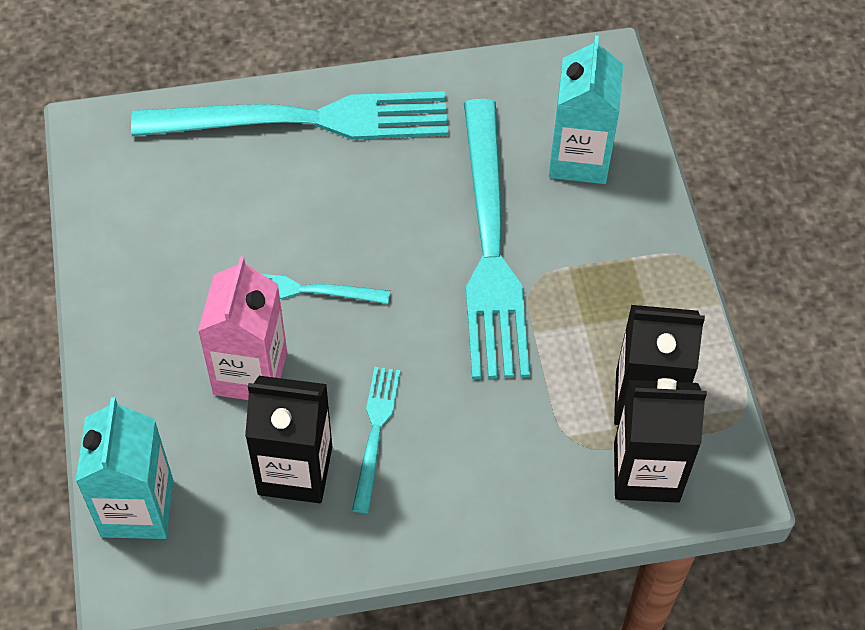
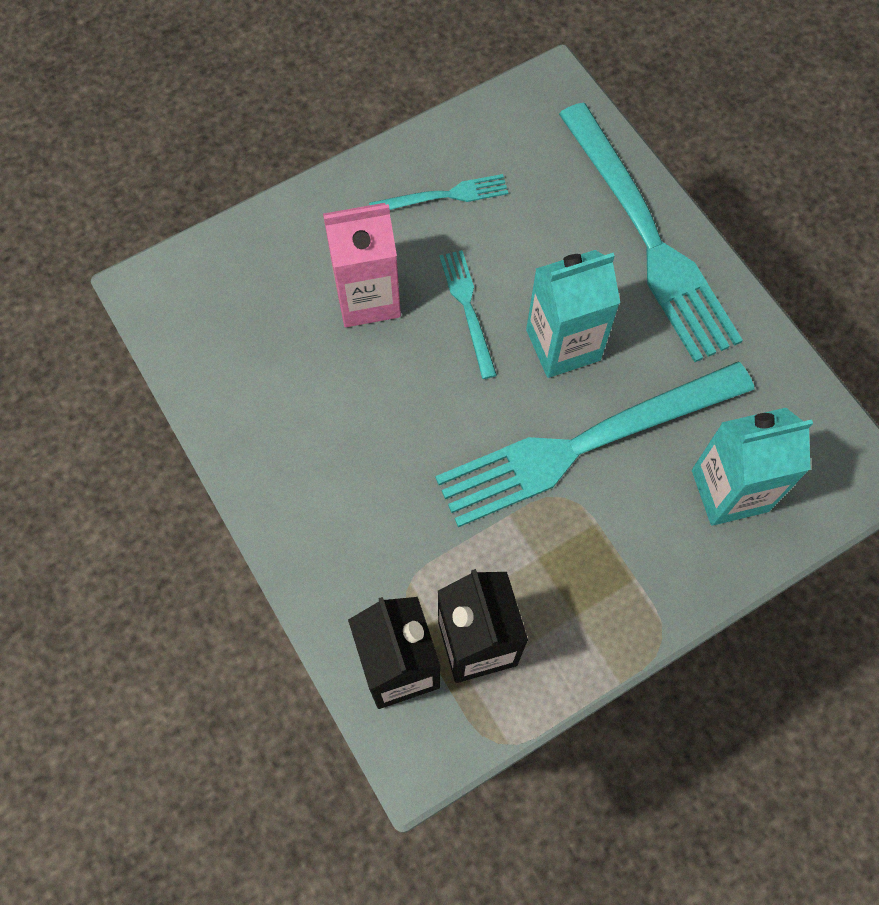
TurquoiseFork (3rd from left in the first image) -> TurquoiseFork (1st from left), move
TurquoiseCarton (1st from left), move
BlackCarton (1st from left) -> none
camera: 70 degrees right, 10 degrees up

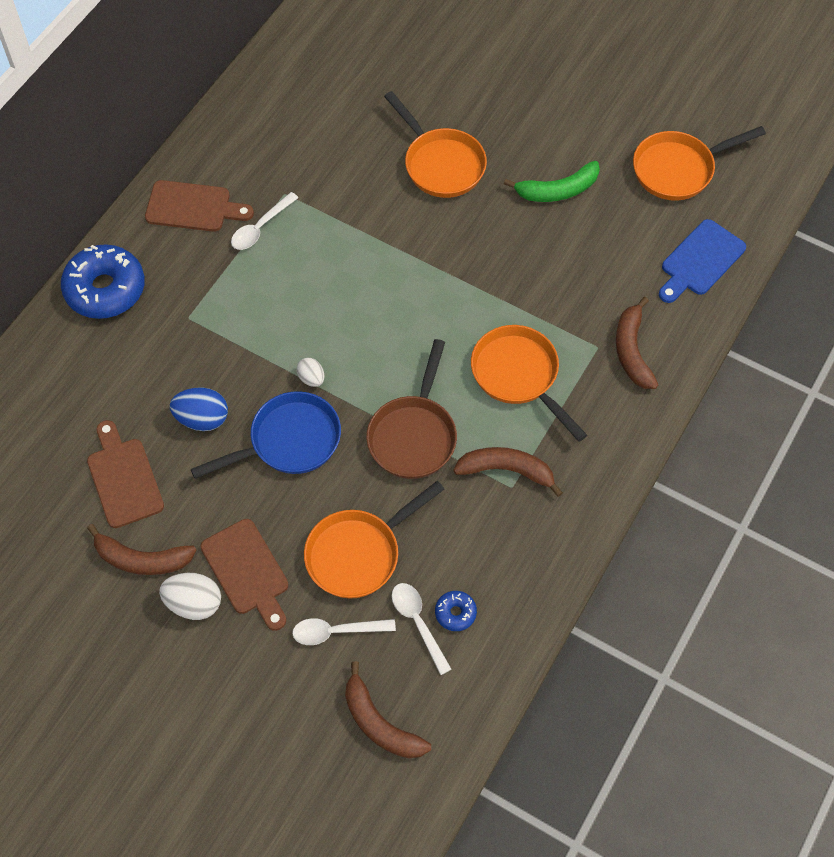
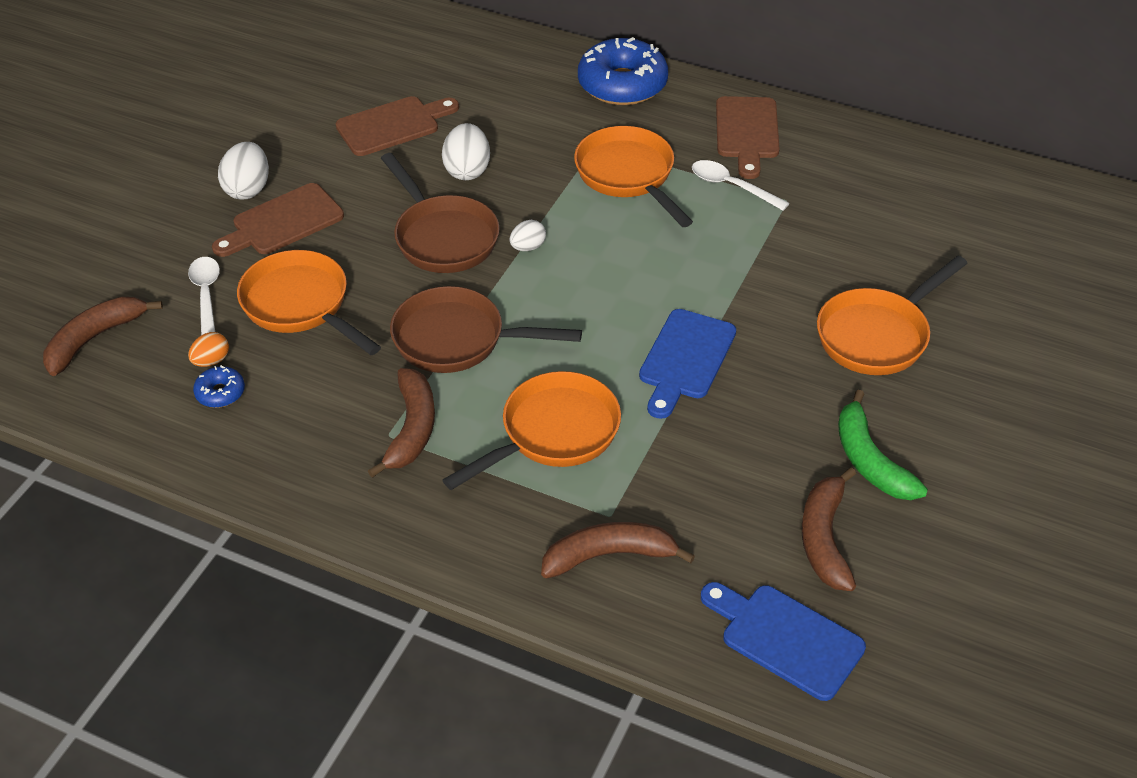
WhiteSpoon (3rd from left) -> OrangeEgg
BluePan -> BrownPan (1st from left)
BlueEgg -> WhiteEgg (2nd from left)
OrangePan (4th from left in the first image) -> OrangePan (3rd from left), move
none -> BlueCuttingBoard (1st from left)
BrownBanana (1st from left in the first image) -> BrownBanana (4th from left), move
camera: 85 degrees right, 15 degrees down

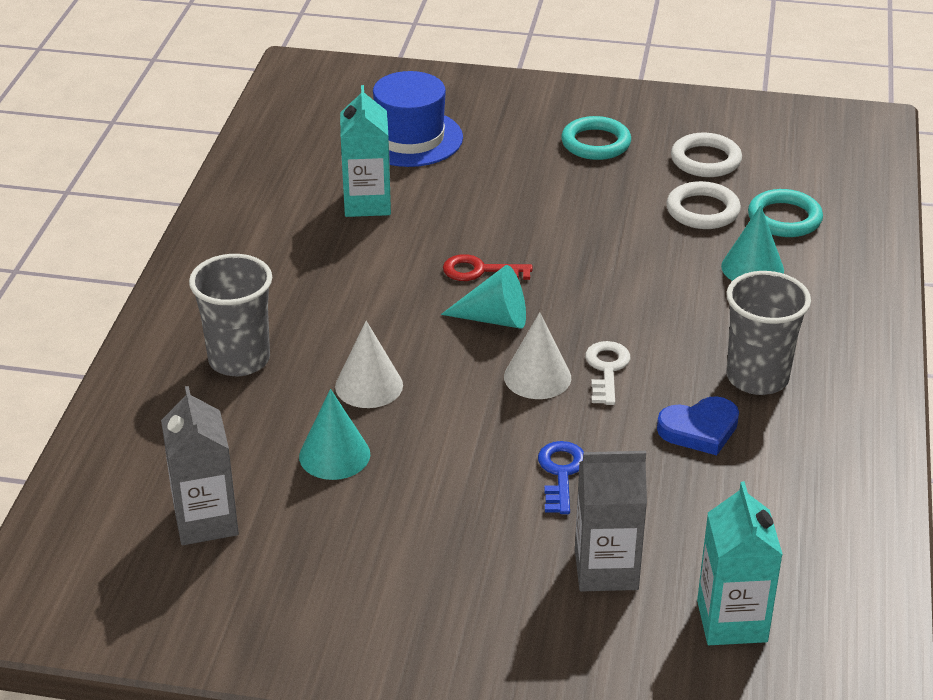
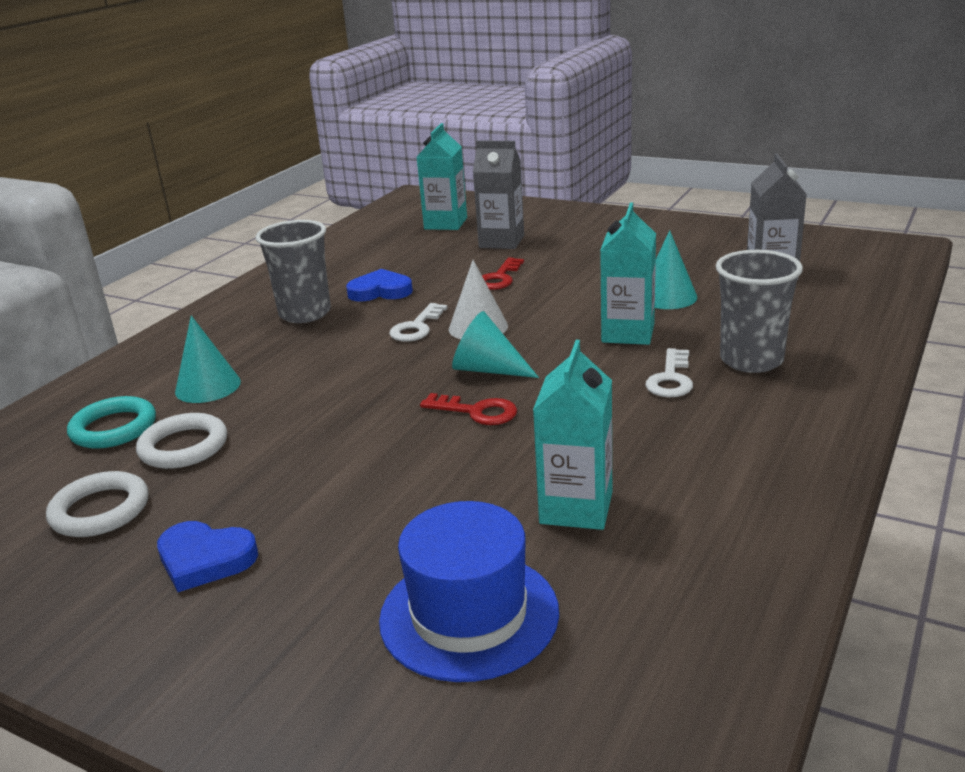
TurquoiseRing (1st from left) -> BlueHeart (1st from left)
BlueKey -> RedKey (2nd from left)
WhiteCone (1st from left) -> TurquoiseCarton (3rd from left)
none -> WhiteKey (2nd from left)
camera: 160 degrees left, 10 degrees down

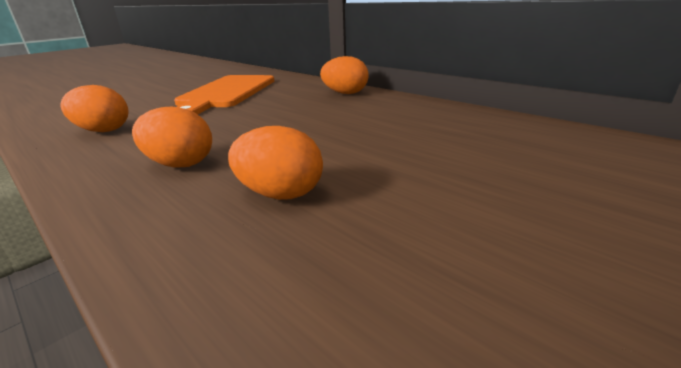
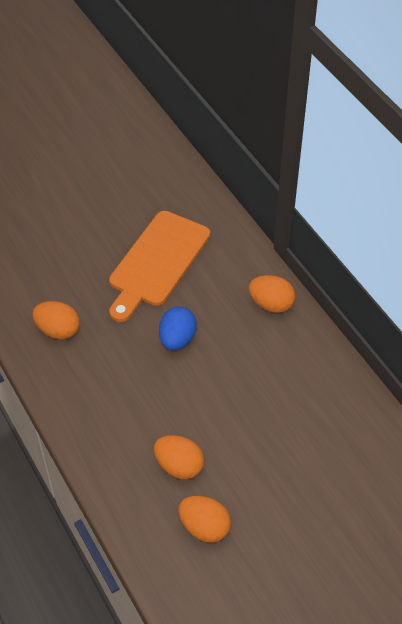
none -> BlueEgg
OrangeEgg (2nd from left in the first image) -> OrangeEgg (3rd from left), move
camera: 15 degrees right, 25 degrees up

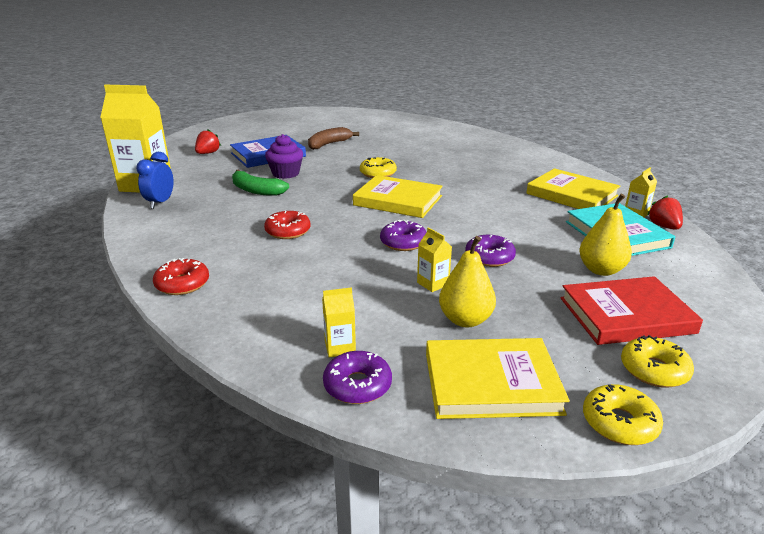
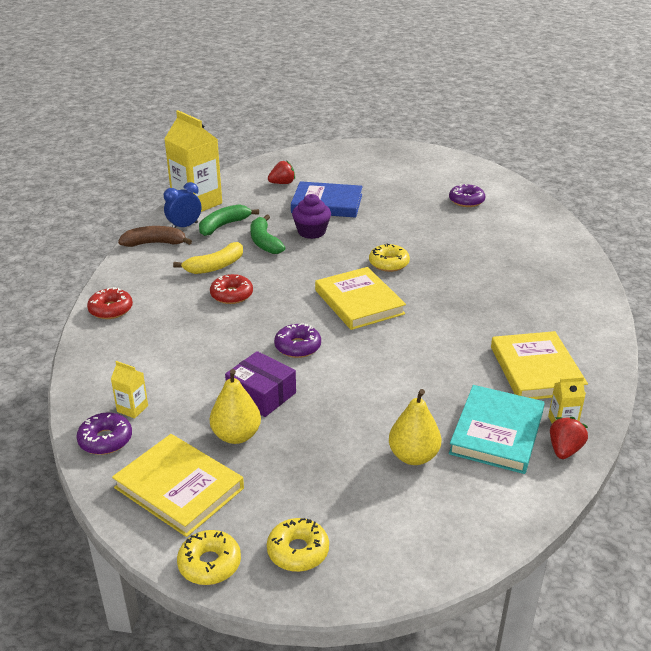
BrownBanana, move
none -> YellowBanana
none -> GreenBanana (1st from left)
YellowCarton (3rd from left) -> PurpleBox
PurpleDonut (3rd from left), move
RedBook -> none
camera: 40 degrees right, 5 degrees up

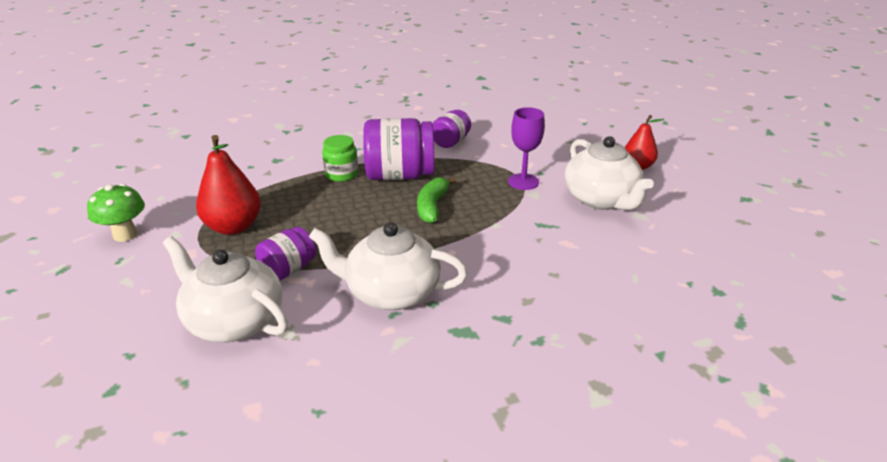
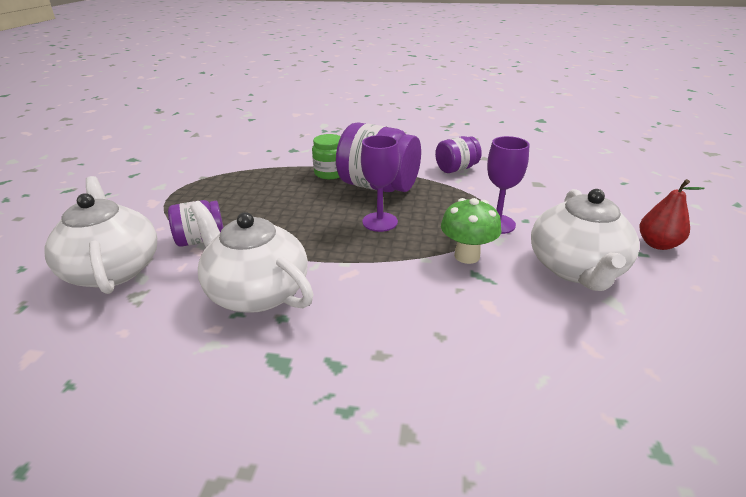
GreenBanana -> PurpleGoblet (1st from left)
GreenMushroom, move
RedPear (1st from left) -> none
camera: 30 degrees right, 0 degrees up

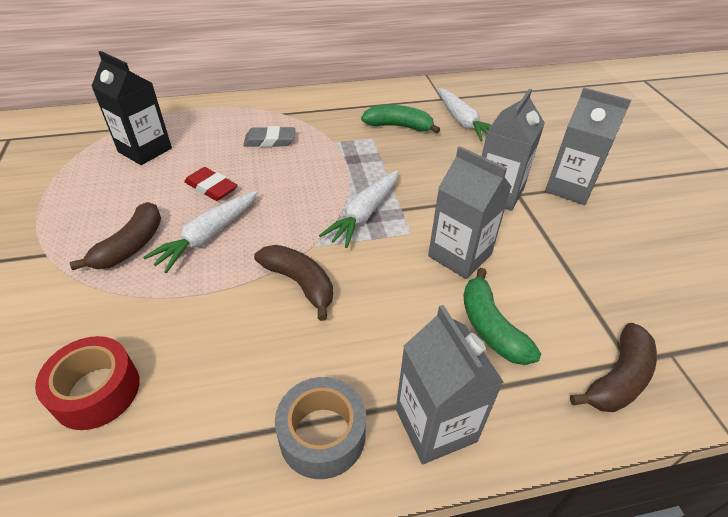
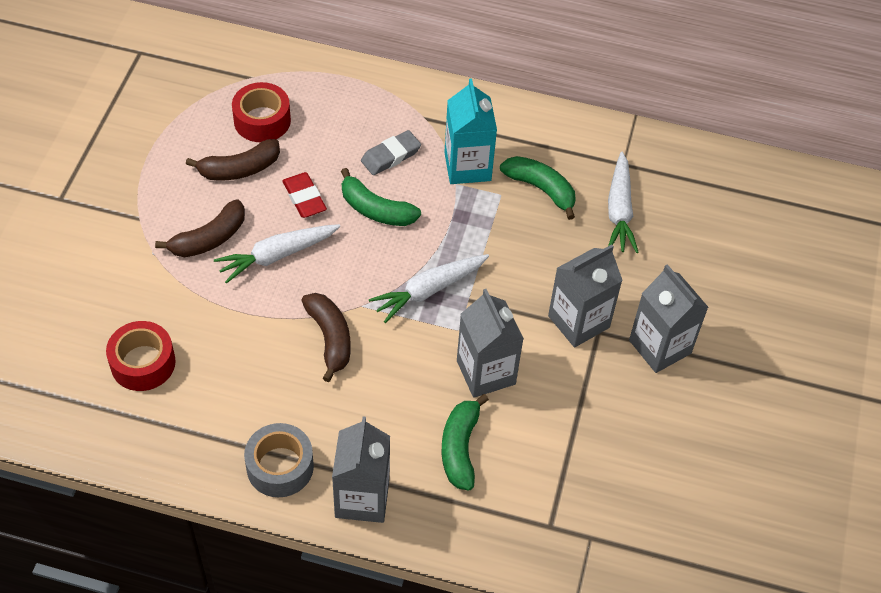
BrownBanana (3rd from left in the first image) -> BrownBanana (2nd from left), move
BlackCarton -> RedTape (2nd from left)
none -> GreenBanana (1st from left)
GreyEraser, 60 degrees counterclockwise
none -> TurquoiseCarton
camera: 25 degrees right, 10 degrees up

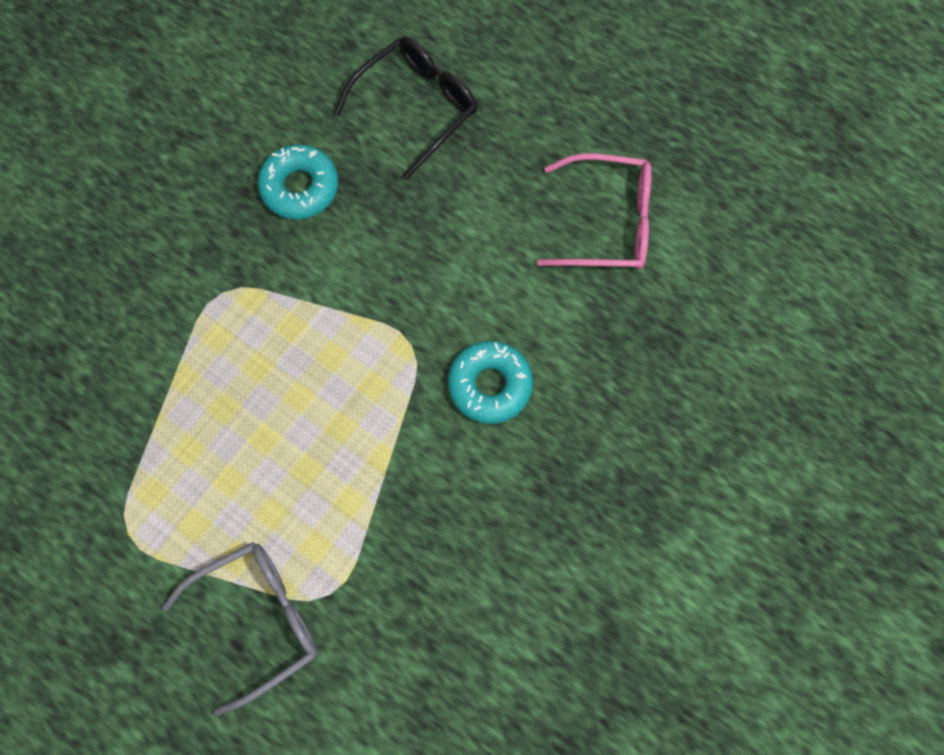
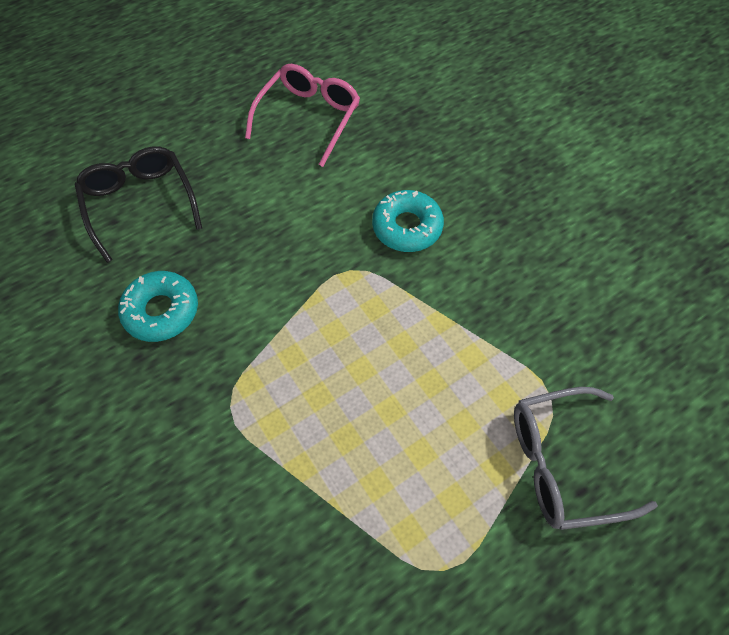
GreyGlasses, 90 degrees counterclockwise
camera: 70 degrees left, 10 degrees down

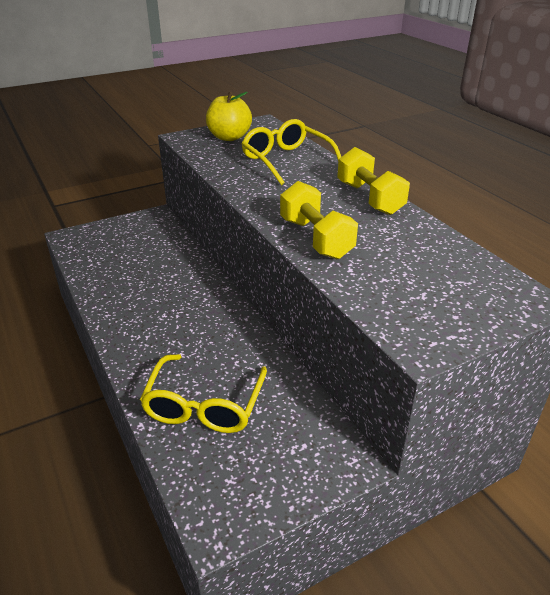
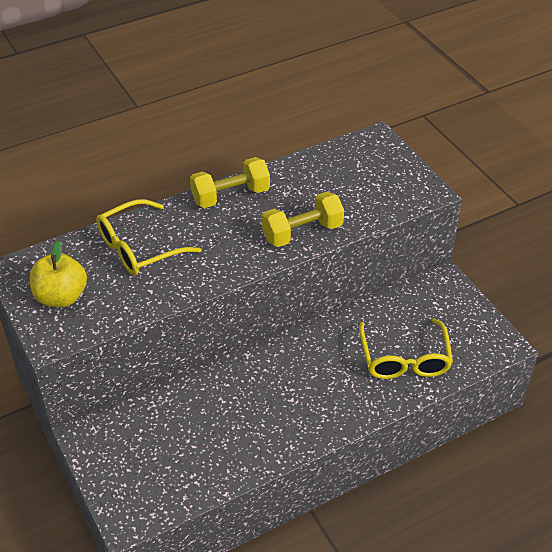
YellowGlasses (1st from left in the first image) -> YellowGlasses (2nd from left), 75 degrees clockwise
camera: 90 degrees left, 10 degrees up

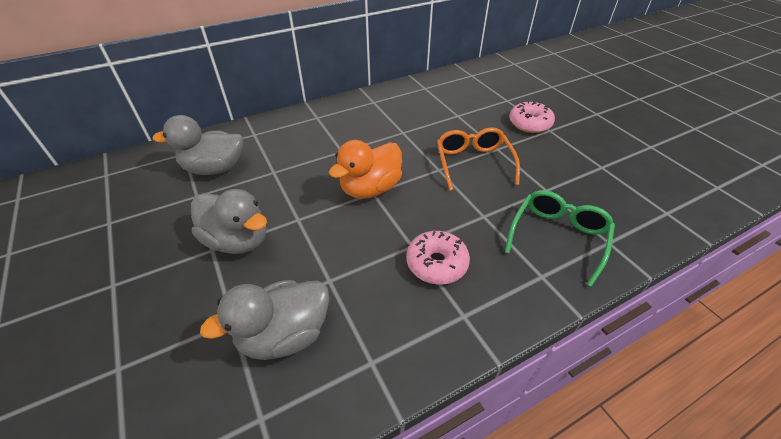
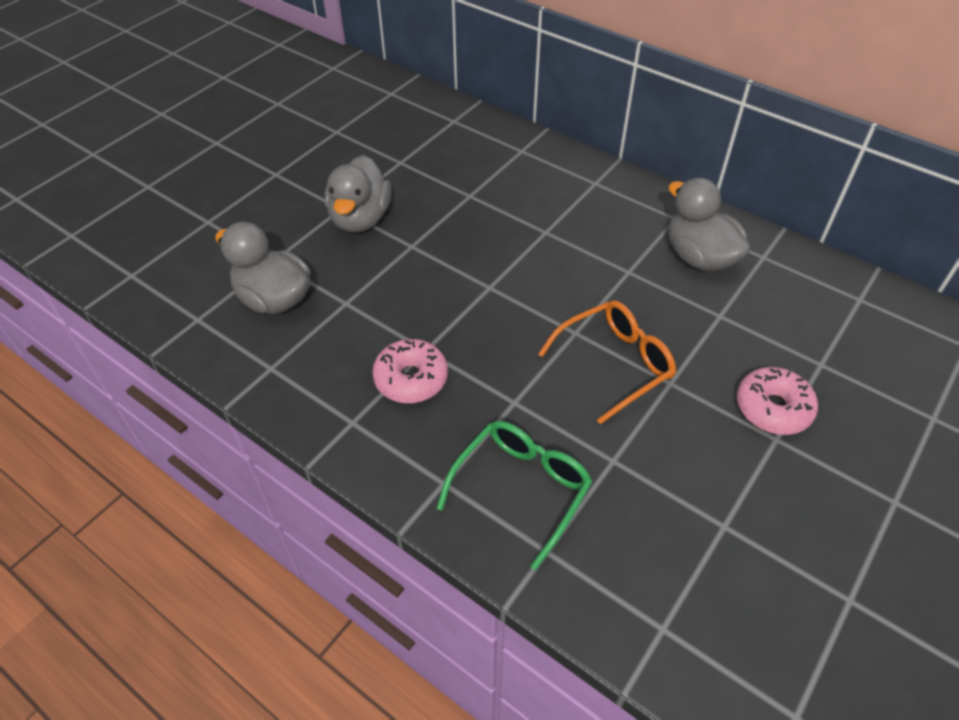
GreenGlasses, 60 degrees counterclockwise
GreyDuck (1st from left in the first image) -> GreyDuck (3rd from left), move
OrangeDuck -> none
camera: 65 degrees right, 5 degrees up

